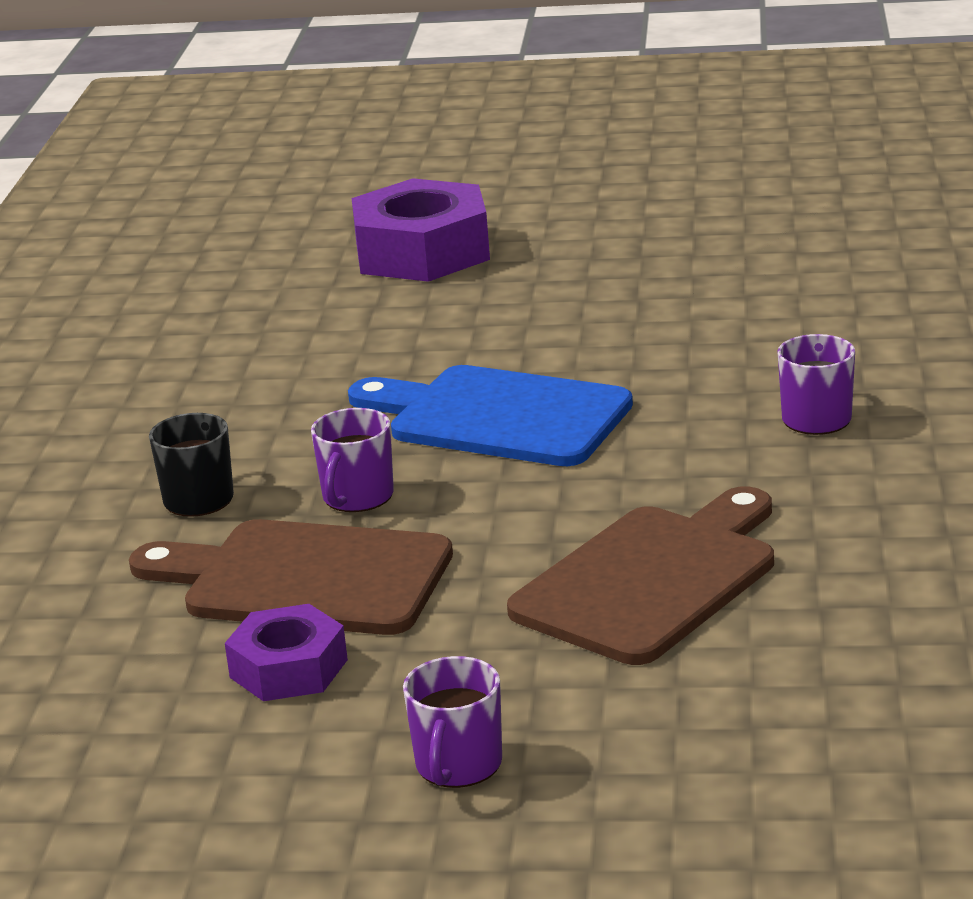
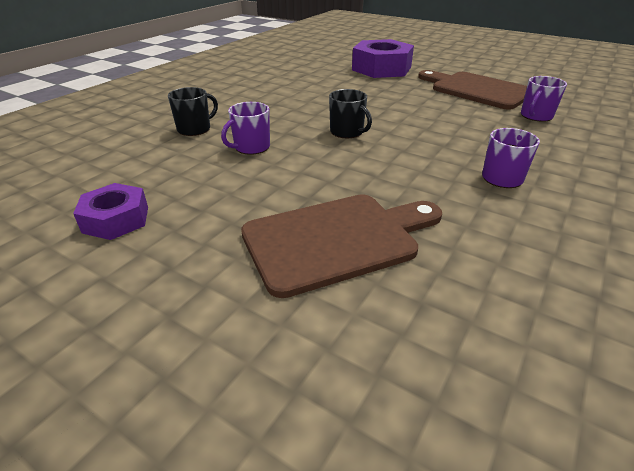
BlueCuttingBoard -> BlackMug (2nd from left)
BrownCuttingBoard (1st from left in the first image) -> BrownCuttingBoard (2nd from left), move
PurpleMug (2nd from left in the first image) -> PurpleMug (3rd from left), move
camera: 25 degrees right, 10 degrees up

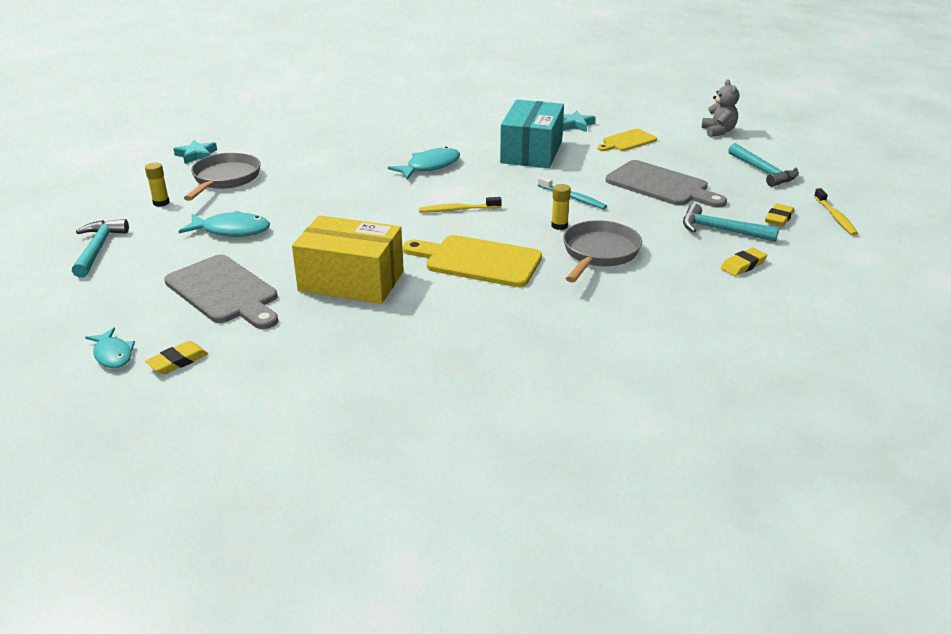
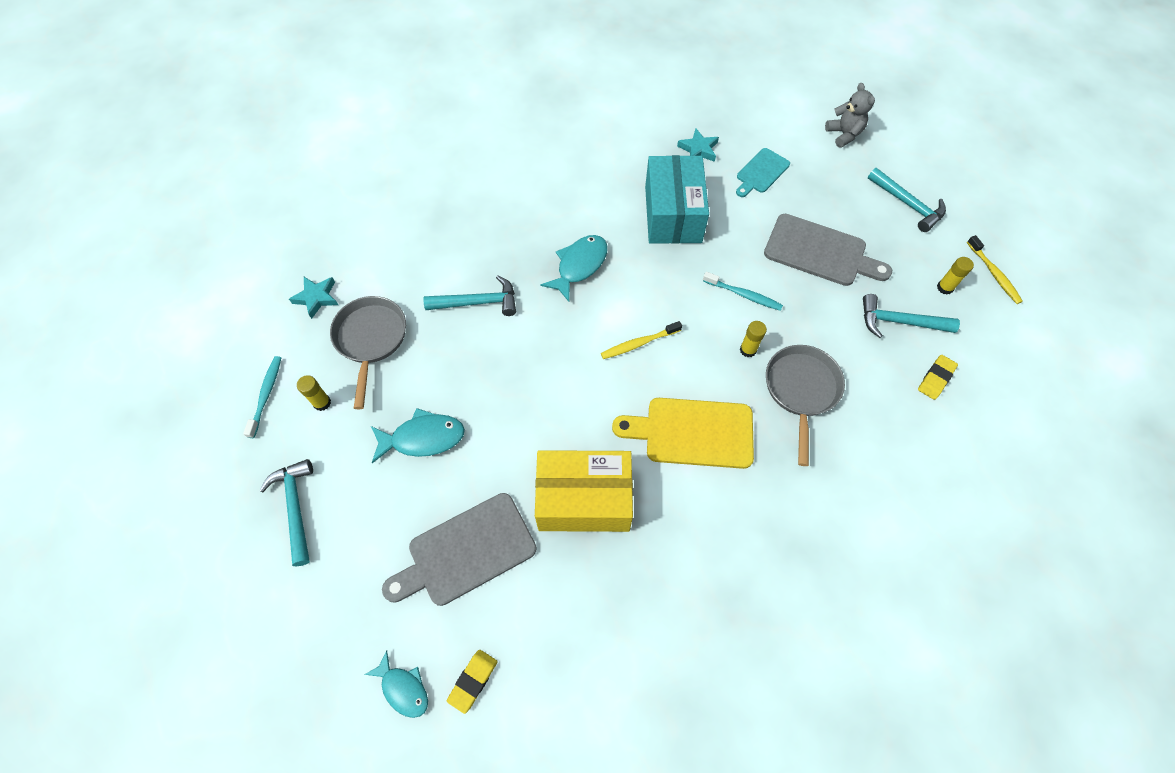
none -> TurquoiseToothbrush (1st from left)
GreyCuttingBoard (1st from left), 120 degrees clockwise
none -> TurquoiseHammer (2nd from left)
YellowCuttingBoard (2nd from left) -> TurquoiseCuttingBoard
YellowEraser (3rd from left) -> YellowGlueStick (3rd from left)
camera: 15 degrees left, 30 degrees up

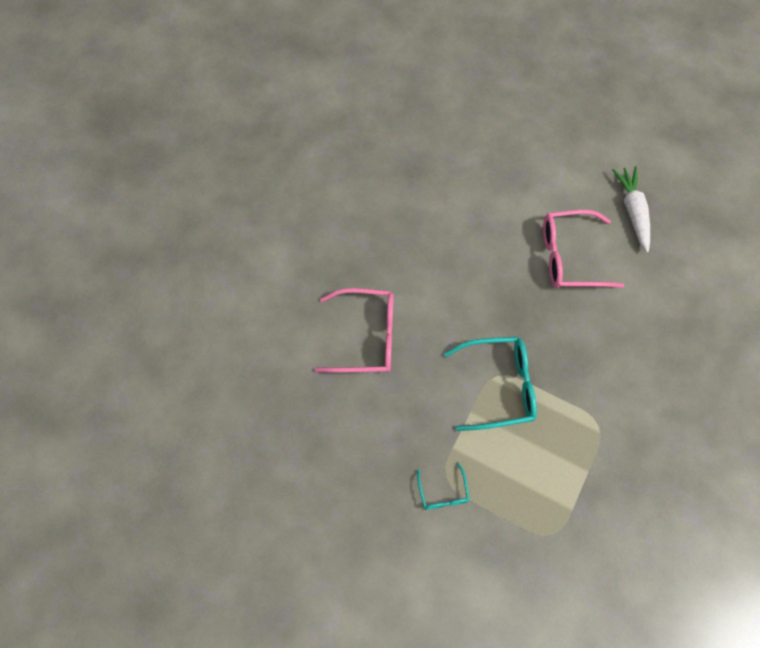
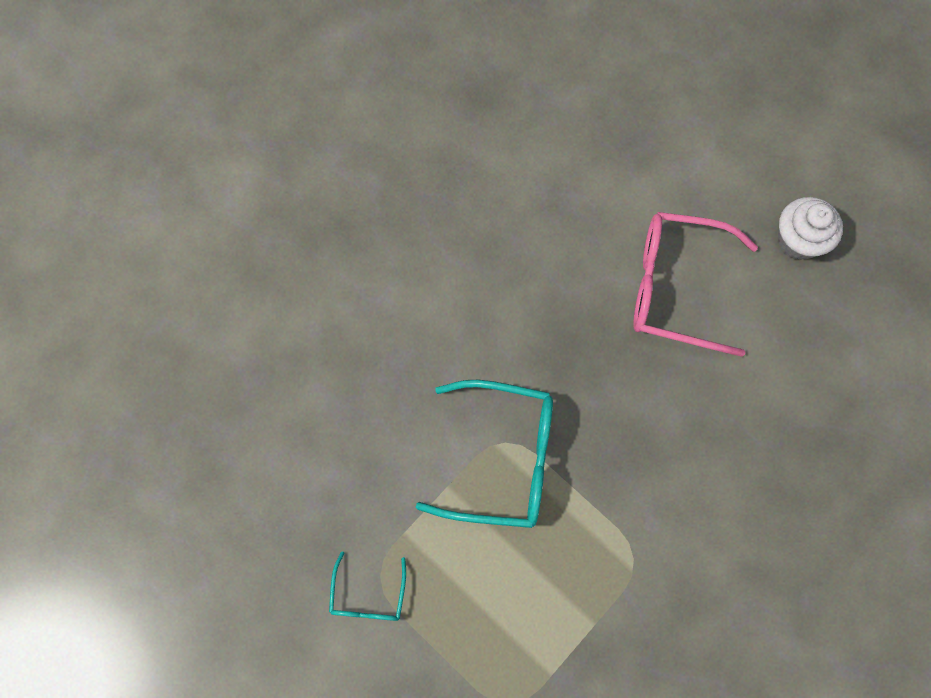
WhiteCarrot -> WhiteCupcake
PinkGlasses (1st from left) -> none
camera: 15 degrees right, 5 degrees up

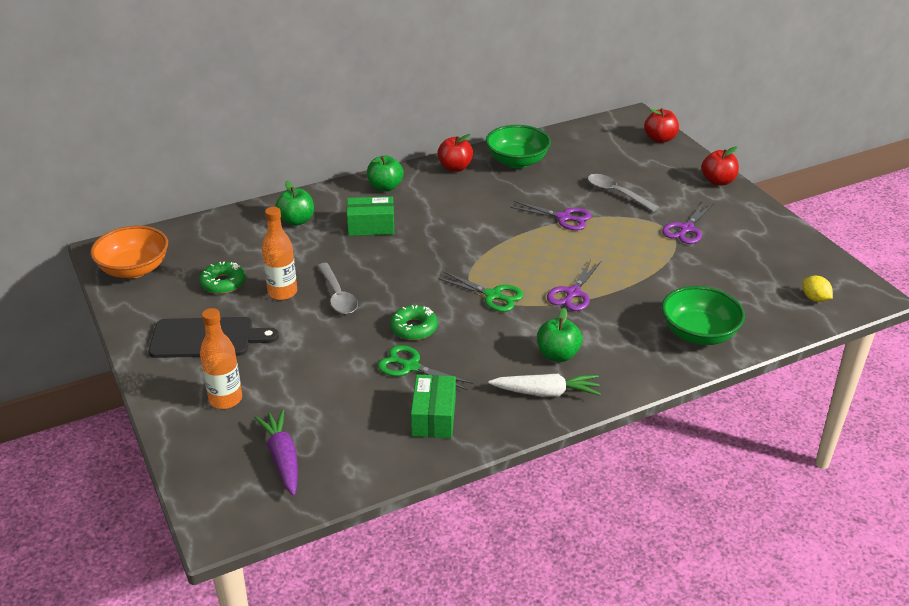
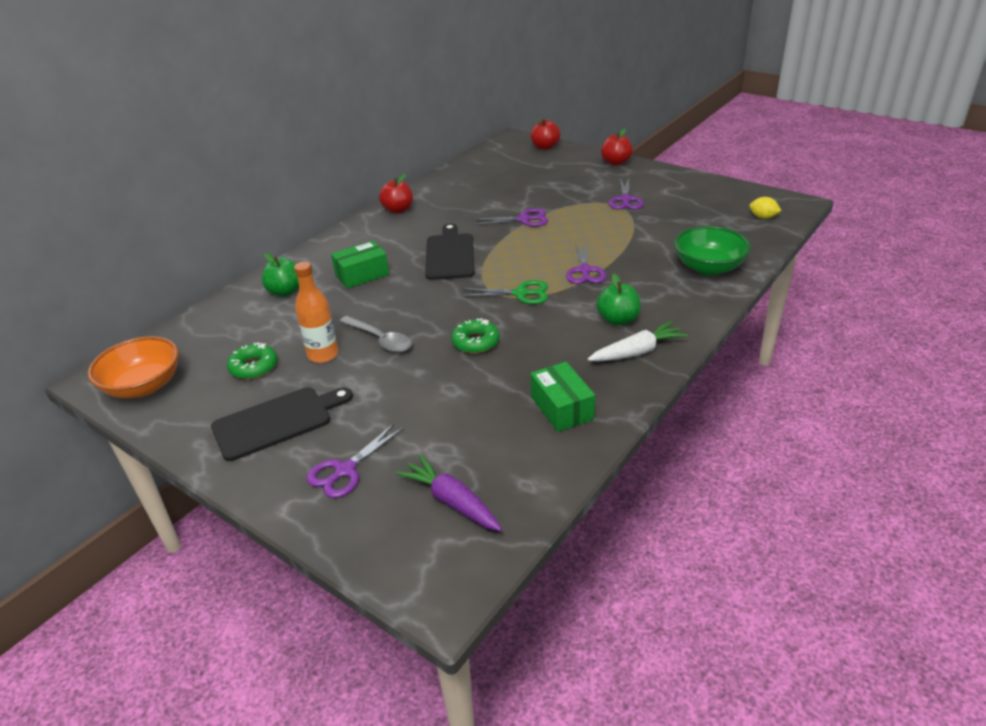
OrangeBottle (1st from left) -> PurpleScissors (1st from left)
none -> BlackCuttingBoard (2nd from left)
GreenApple (2nd from left) -> none
GreenScissors (1st from left) -> none
GreenBowl (1st from left) -> none
GreySpoon (2nd from left) -> none
camera: 25 degrees left, 0 degrees up

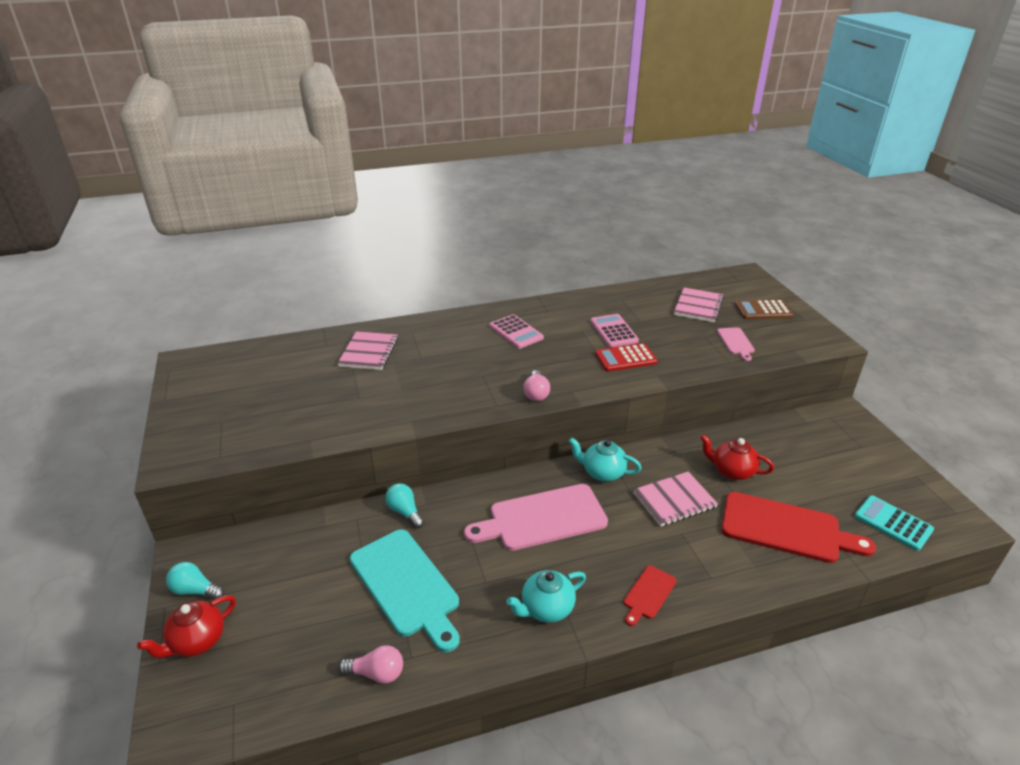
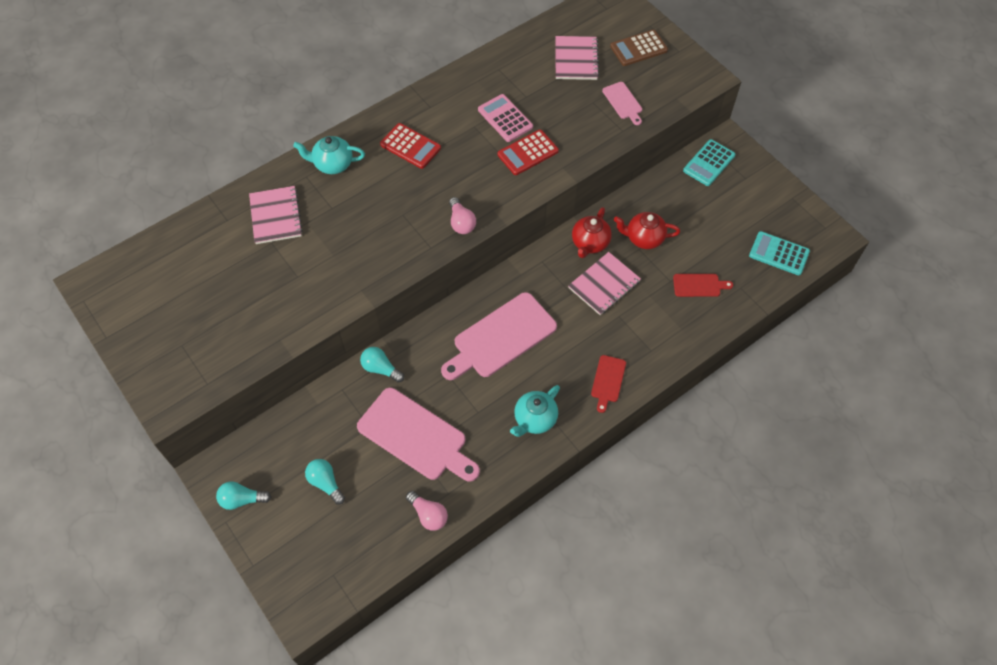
TurquoiseTeapot (2nd from left in the first image) -> TurquoiseTeapot (1st from left), move
none -> TurquoiseLightBulb (2nd from left)
TurquoiseCuttingBoard -> PinkCuttingBoard (1st from left)
PinkCalculator (1st from left) -> RedCalculator (1st from left)
PinkLightBulb (1st from left), 60 degrees clockwise
RedTeapot (1st from left), move
RedCuttingBoard (2nd from left), x0.49
none -> TurquoiseCalculator (1st from left)
camera: 20 degrees left, 25 degrees up

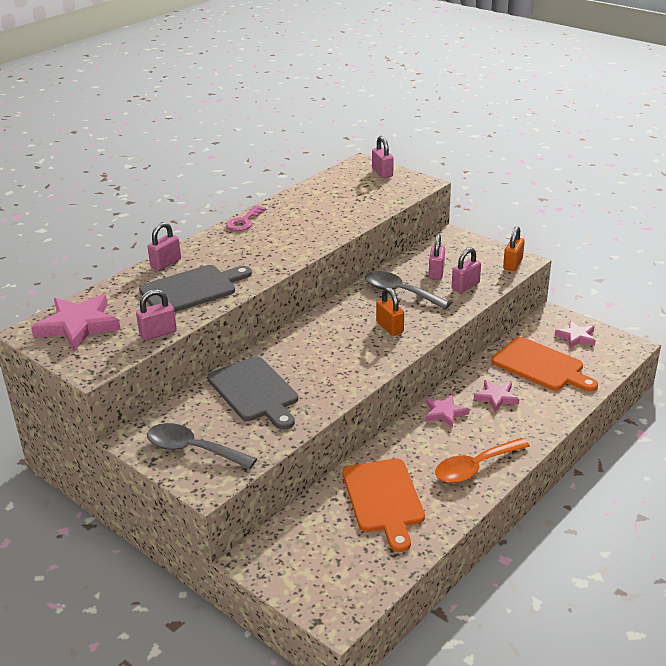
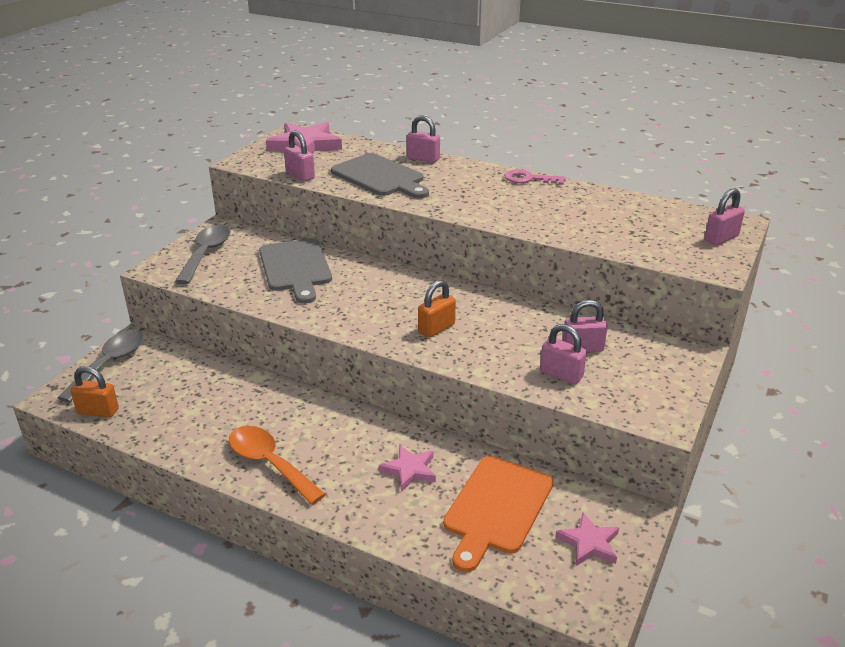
GreySpoon (2nd from left in the first image) -> GreySpoon (1st from left), move
OrangePadlock (2nd from left in the first image) -> OrangePadlock (1st from left), move
GreyCuttingBoard (2nd from left in the first image) -> GreyCuttingBoard (1st from left), 60 degrees counterclockwise
OrangeCuttingBoard (1st from left) -> none
PinkStar (2nd from left) -> none
camera: 75 degrees right, 0 degrees up

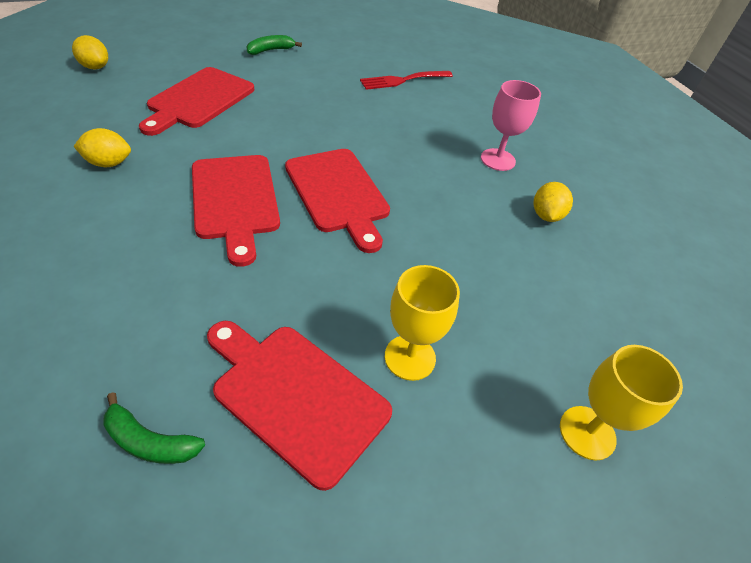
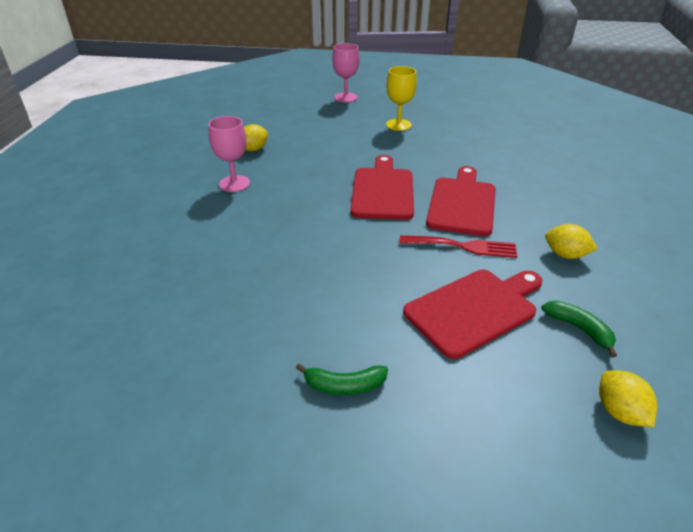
YellowGoblet (2nd from left) -> PinkGoblet (2nd from left)
RedFork, move
GreenBanana (1st from left in the first image) -> GreenBanana (2nd from left), move
RedCuttingBoard (3rd from left) -> none
camera: 145 degrees left, 10 degrees down

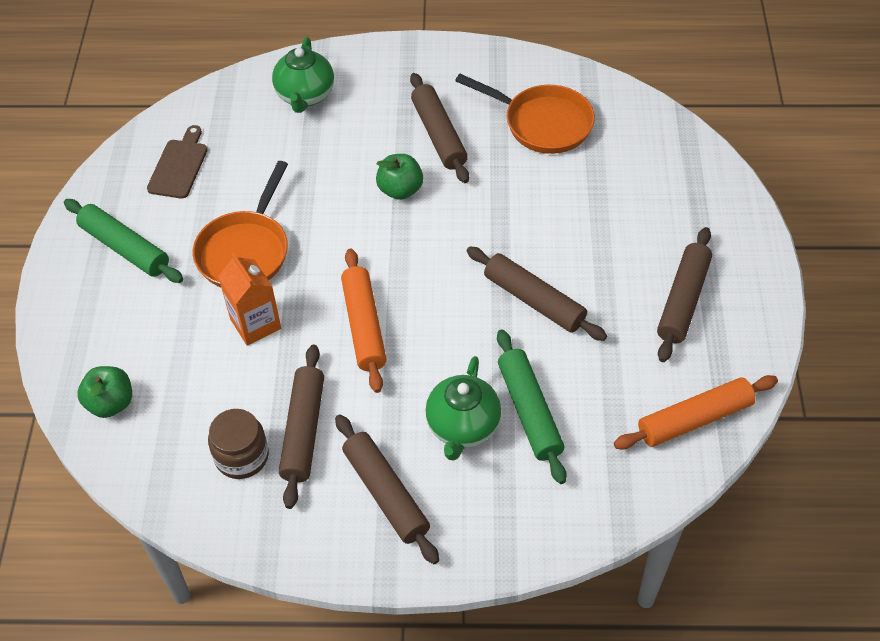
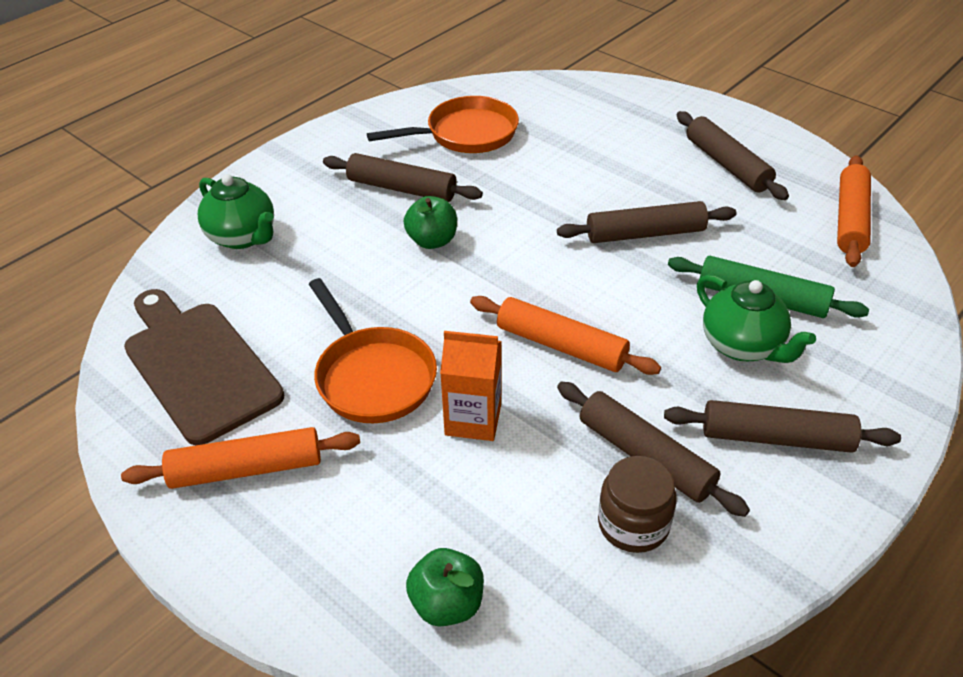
GreenRollingPin (1st from left) -> OrangeRollingPin (1st from left)
BrownCuttingBoard, x1.80
camera: 50 degrees left, 10 degrees down

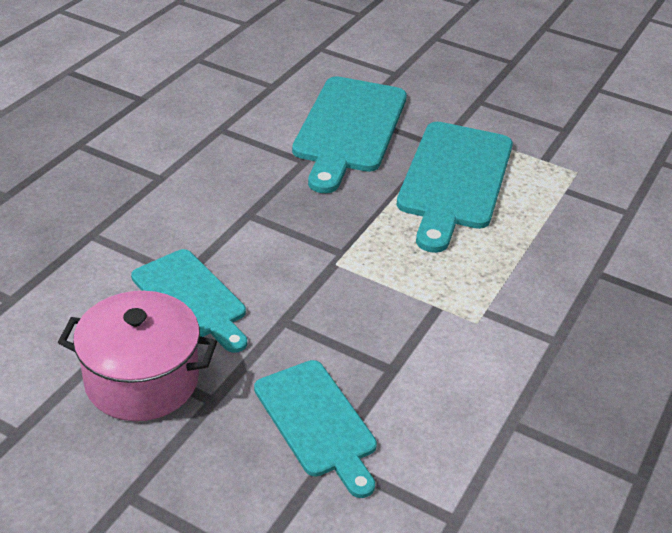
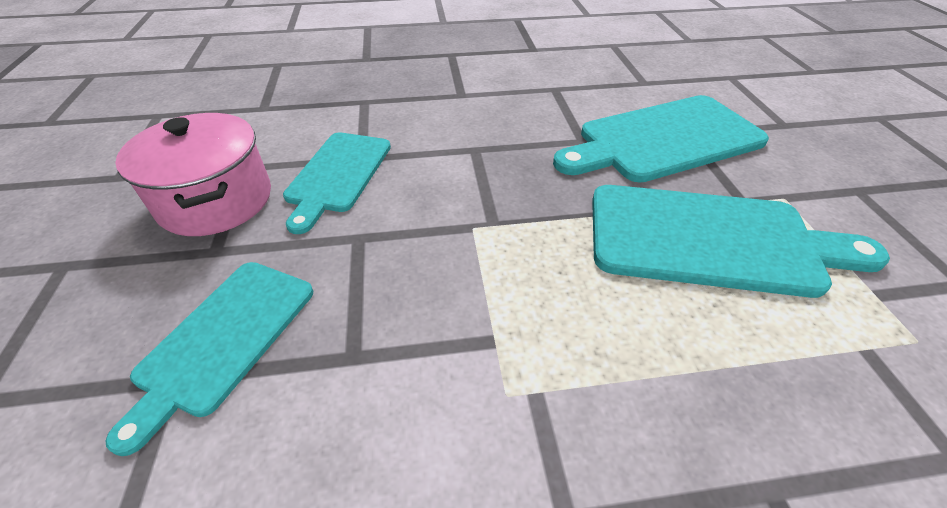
TurquoiseCuttingBoard (4th from left), 150 degrees counterclockwise
camera: 55 degrees right, 5 degrees up

